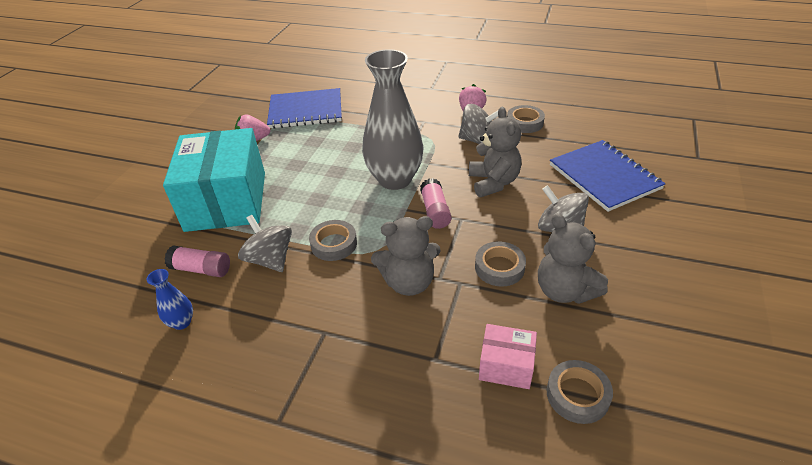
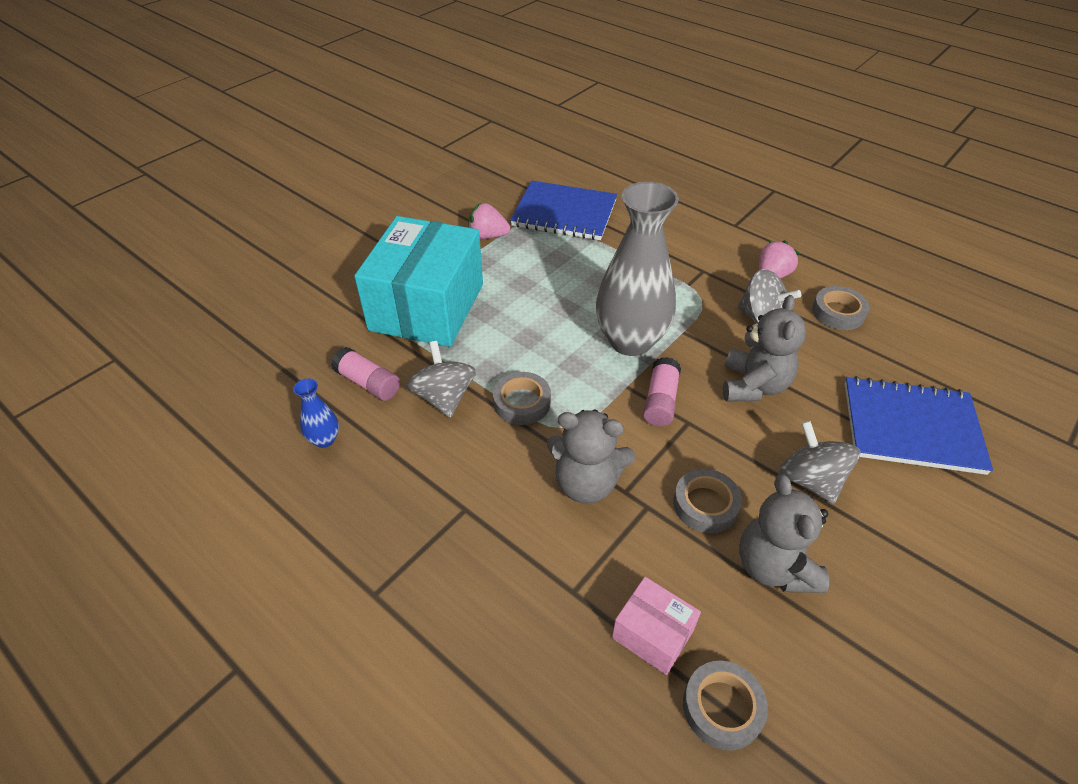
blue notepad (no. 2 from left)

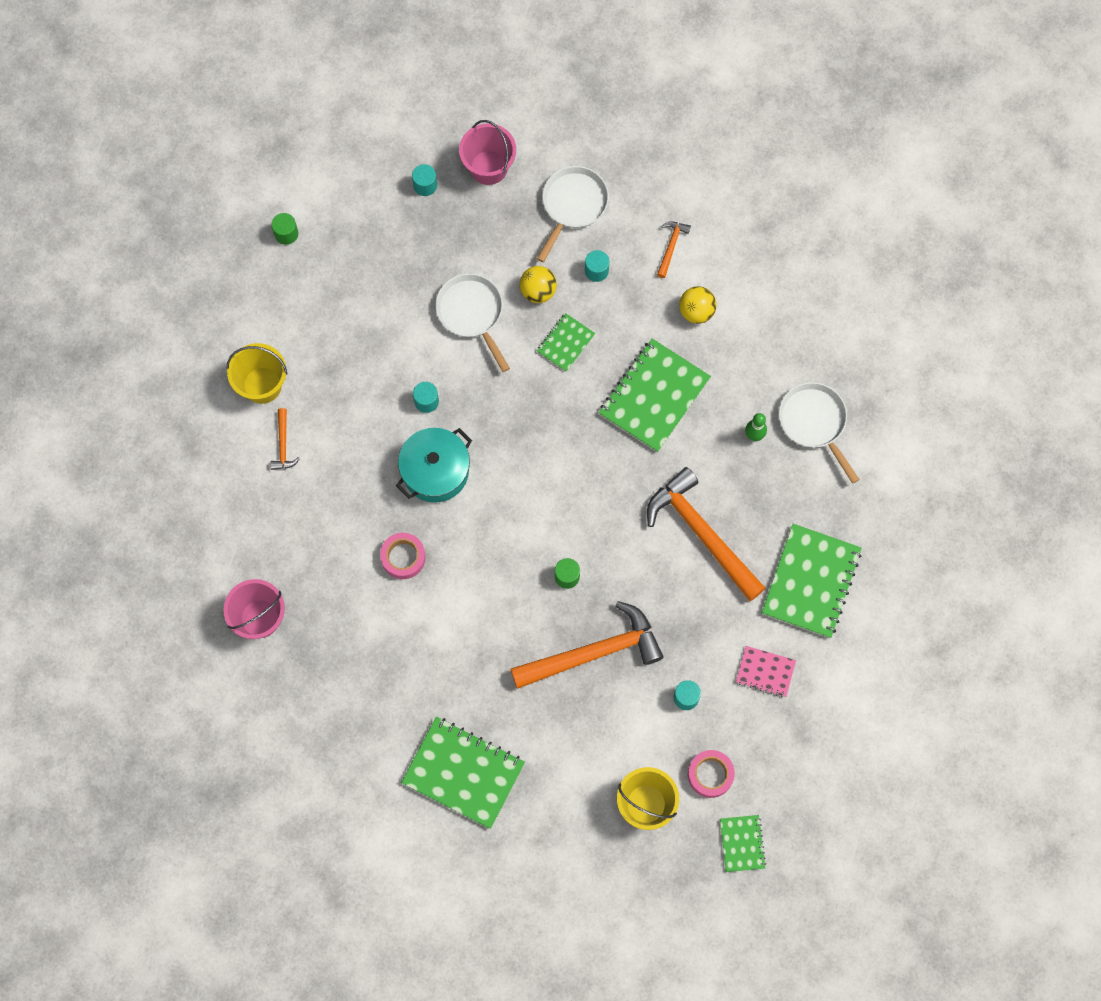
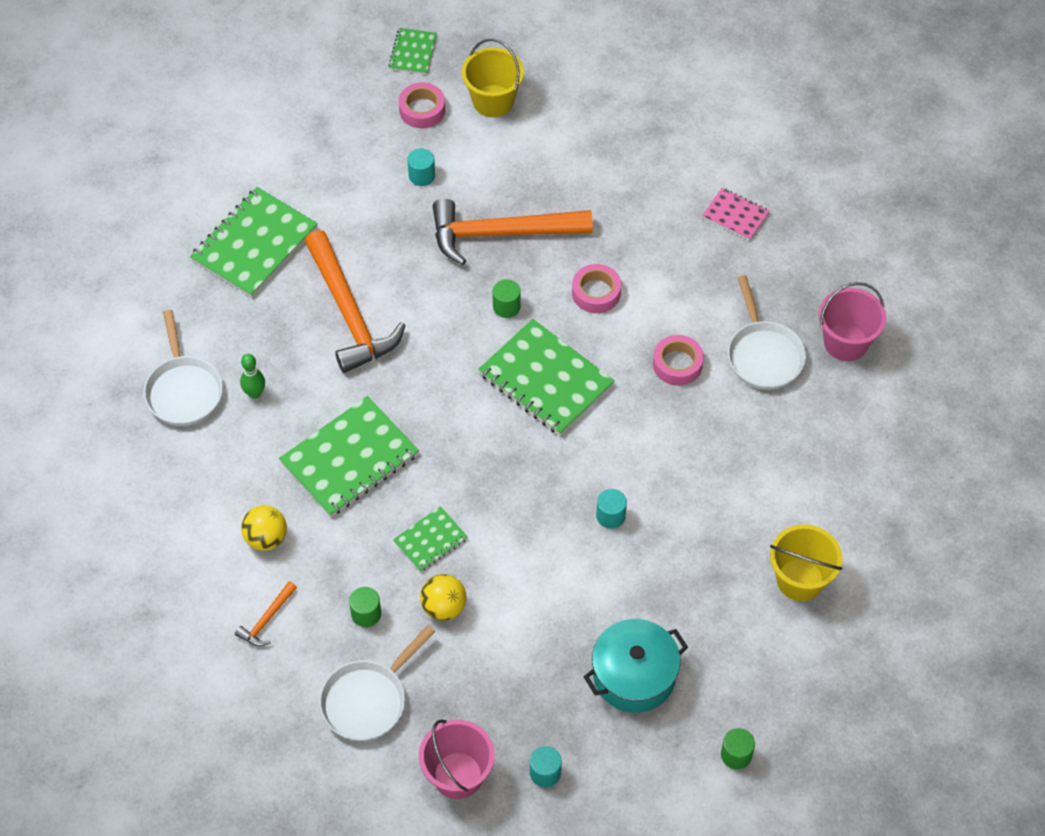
leaf-green cylinder (no. 1 from left)
white skillet (no. 3 from left)
orange claw hammer (no. 1 from left in the first image)
aqua cooking pot
rose-pink notepad
leaf-green notepad (no. 5 from left)
rose-pink roll of tape (no. 2 from left)

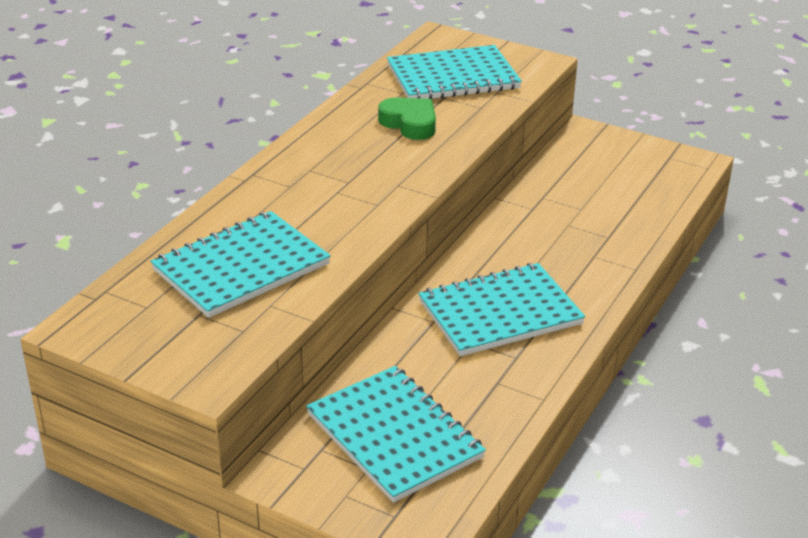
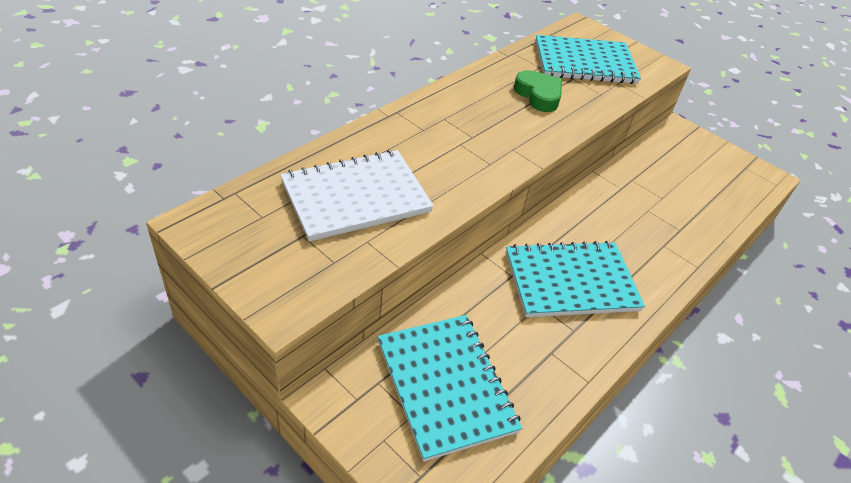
white notepad

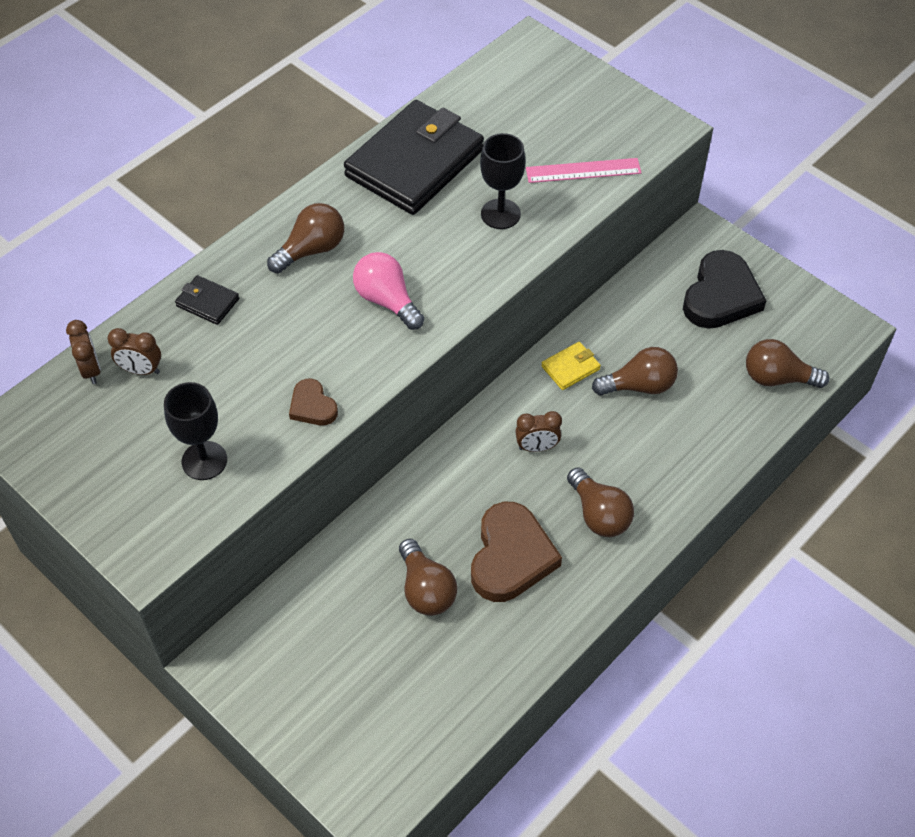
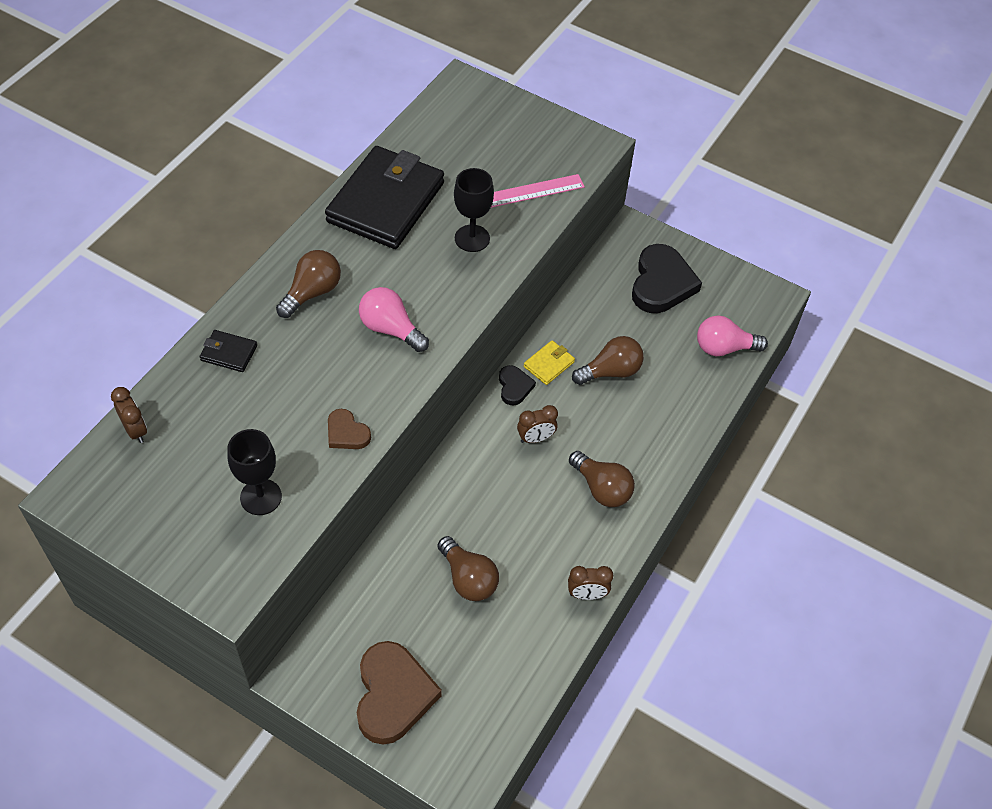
dark brown clock (no. 3 from left)
rose-pink light bulb (no. 2 from left)
dark brown heart shape (no. 2 from left)
ebony heart shape (no. 1 from left)

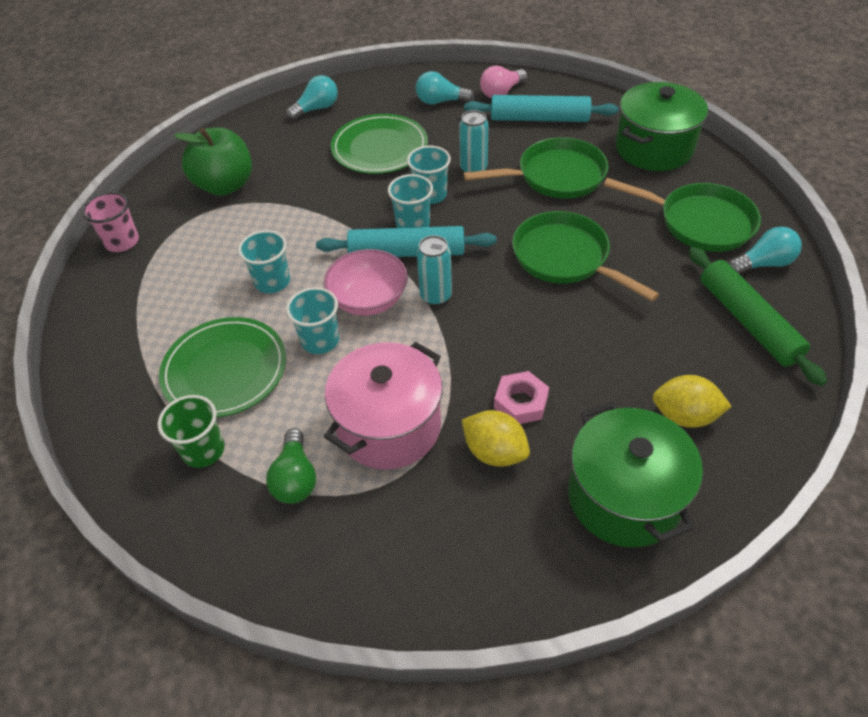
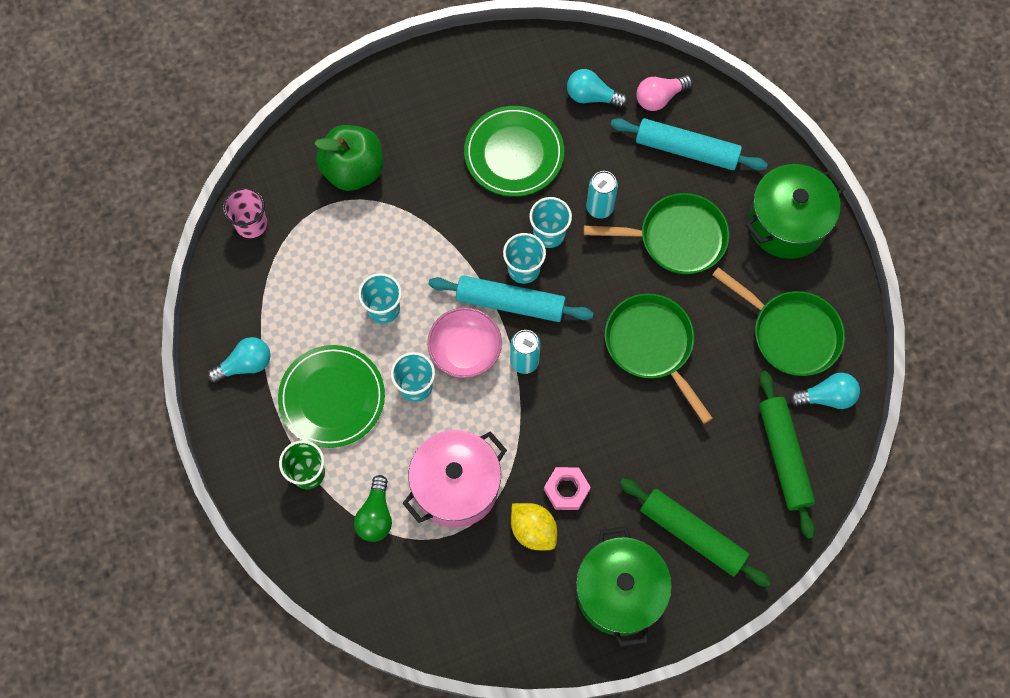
aqua light bulb (no. 1 from left)
leaf-green pastry roller (no. 1 from left)

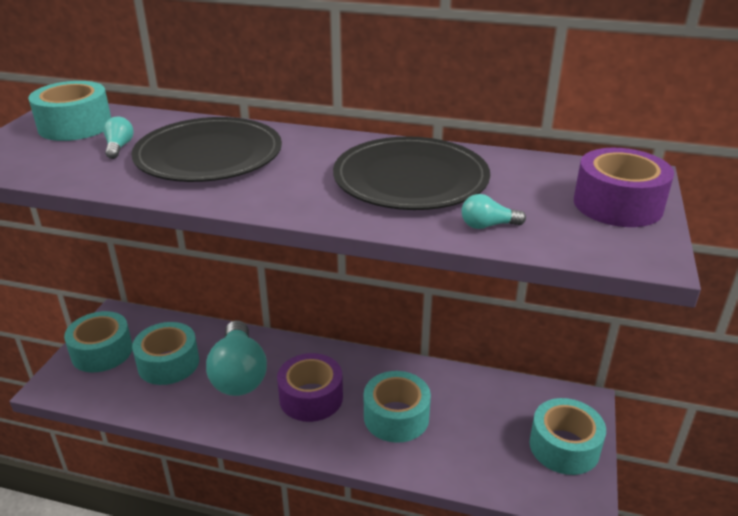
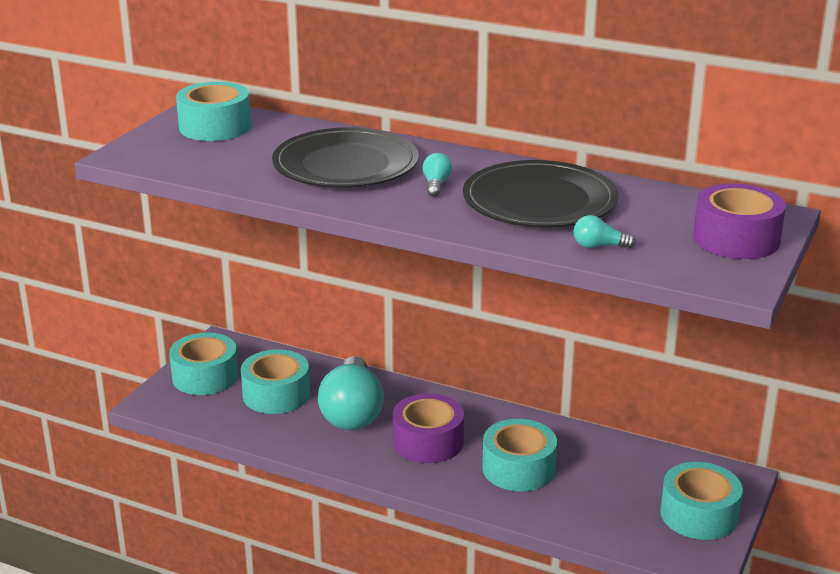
aqua light bulb (no. 2 from left)

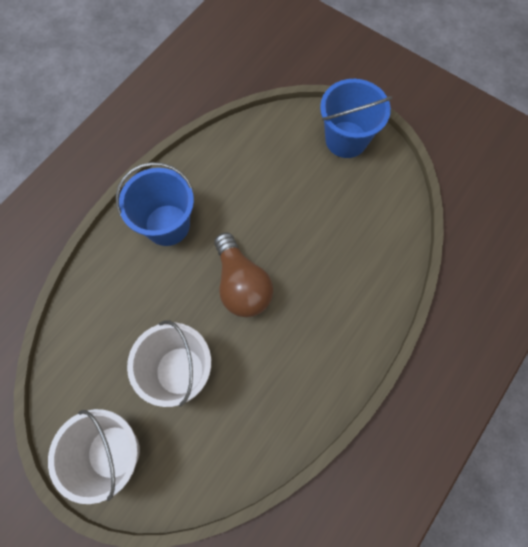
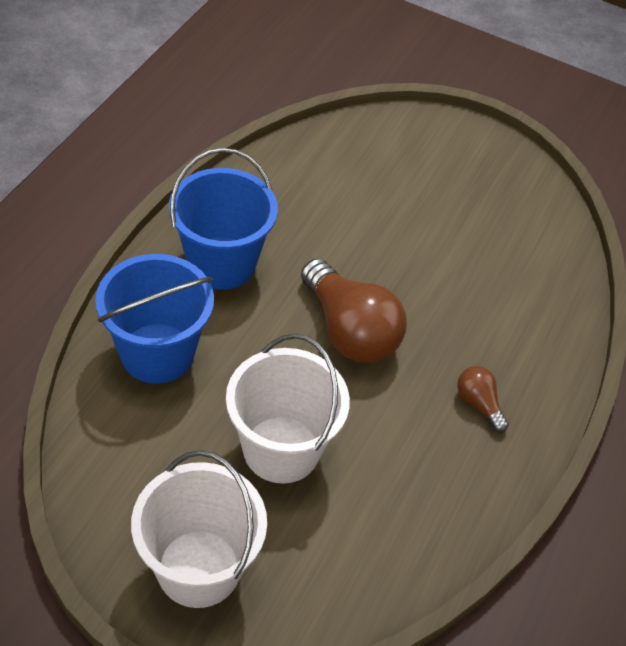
blue sand bucket (no. 1 from left)
dark brown light bulb (no. 2 from left)

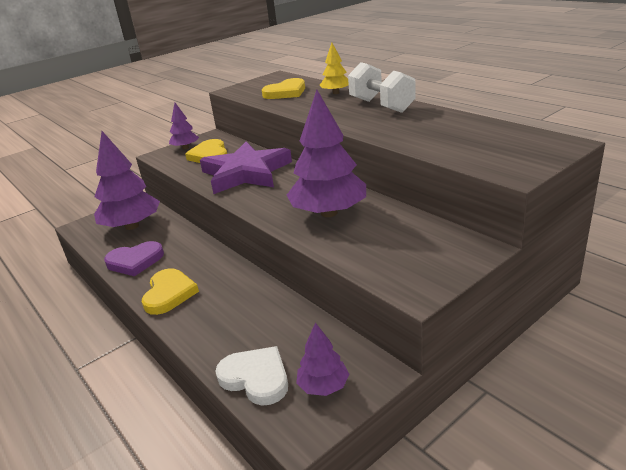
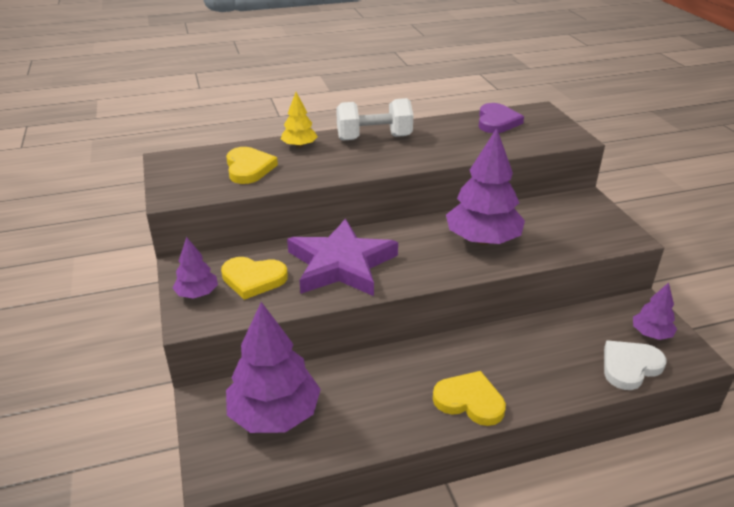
violet heart shape

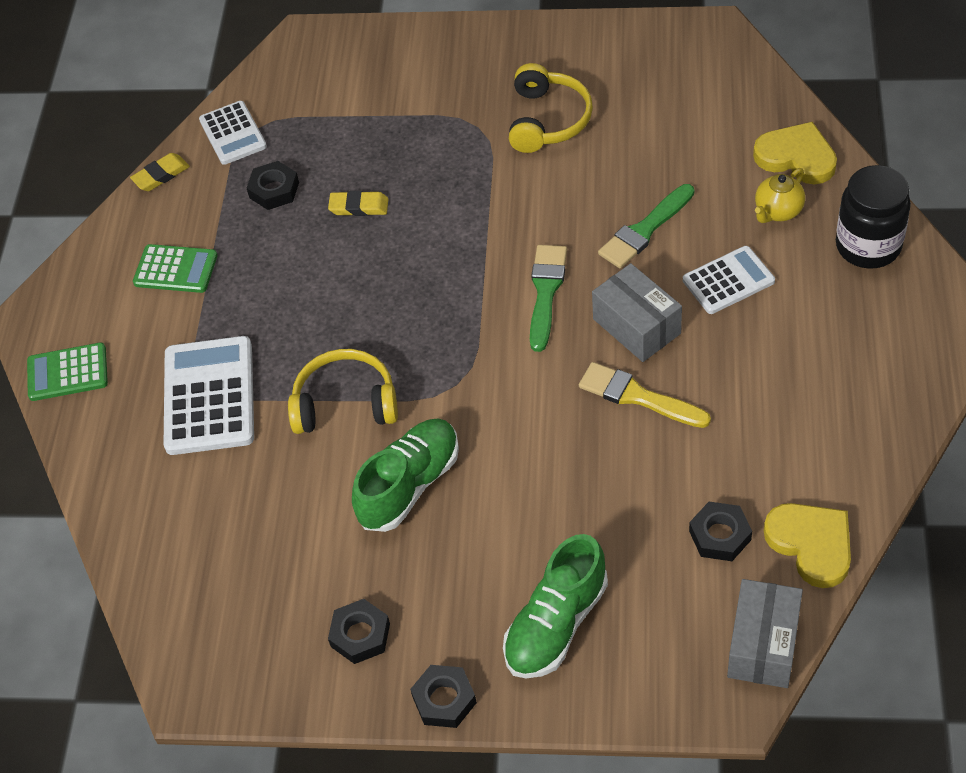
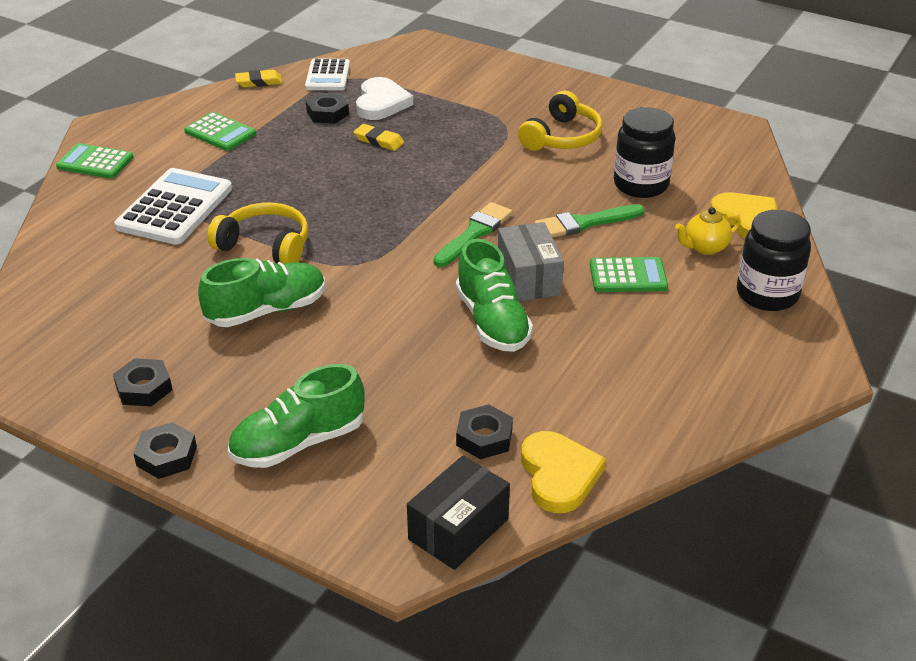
leaf-green calculator (no. 3 from left)
leaf-green sneaker (no. 3 from left)
ebony parcel
white heart shape
ebony preserve jar (no. 1 from left)

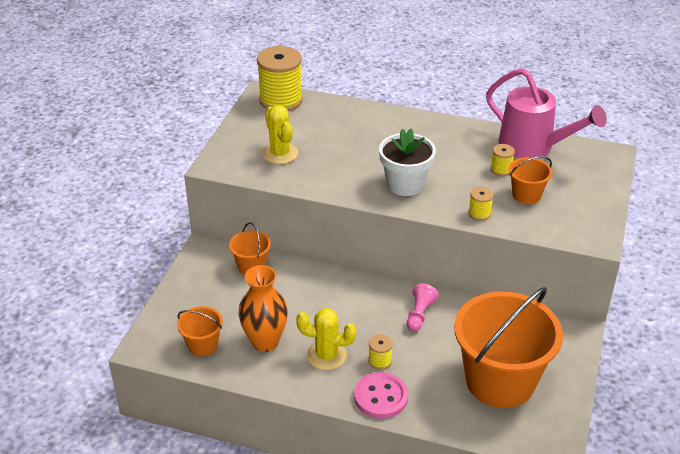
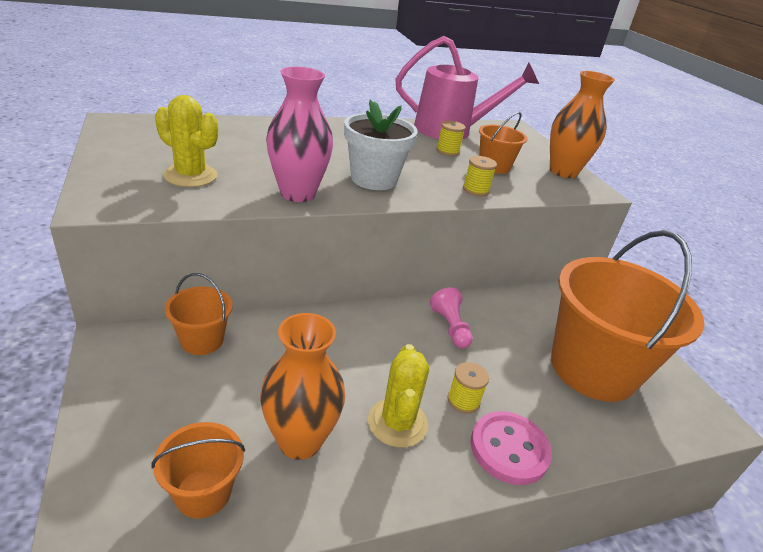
yellow bobbin (no. 1 from left in the first image)
yellow prickly plant (no. 2 from left)
rose-pink tall vase
orange tall vase (no. 2 from left)

